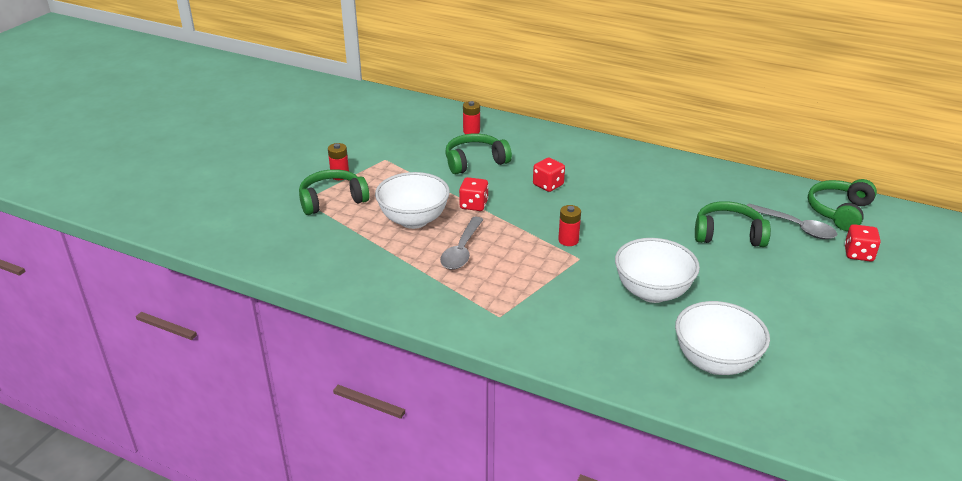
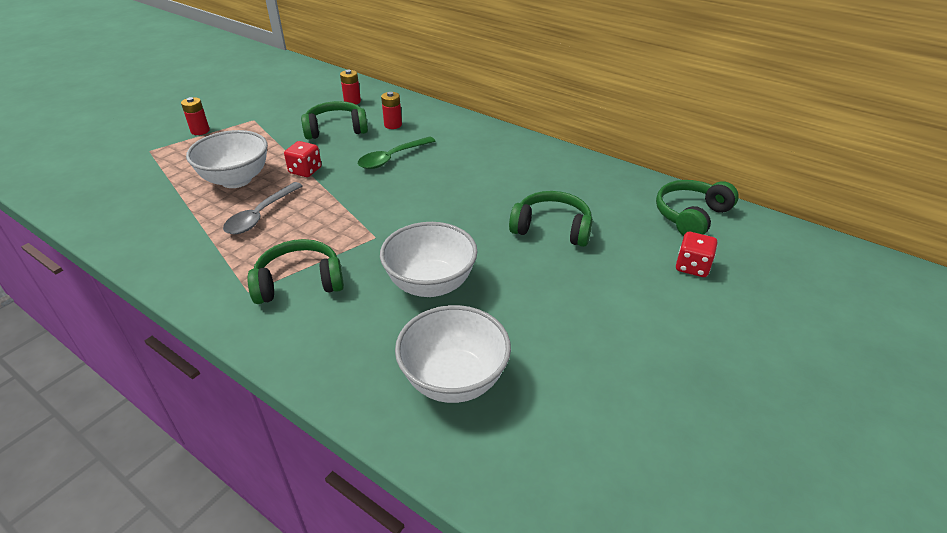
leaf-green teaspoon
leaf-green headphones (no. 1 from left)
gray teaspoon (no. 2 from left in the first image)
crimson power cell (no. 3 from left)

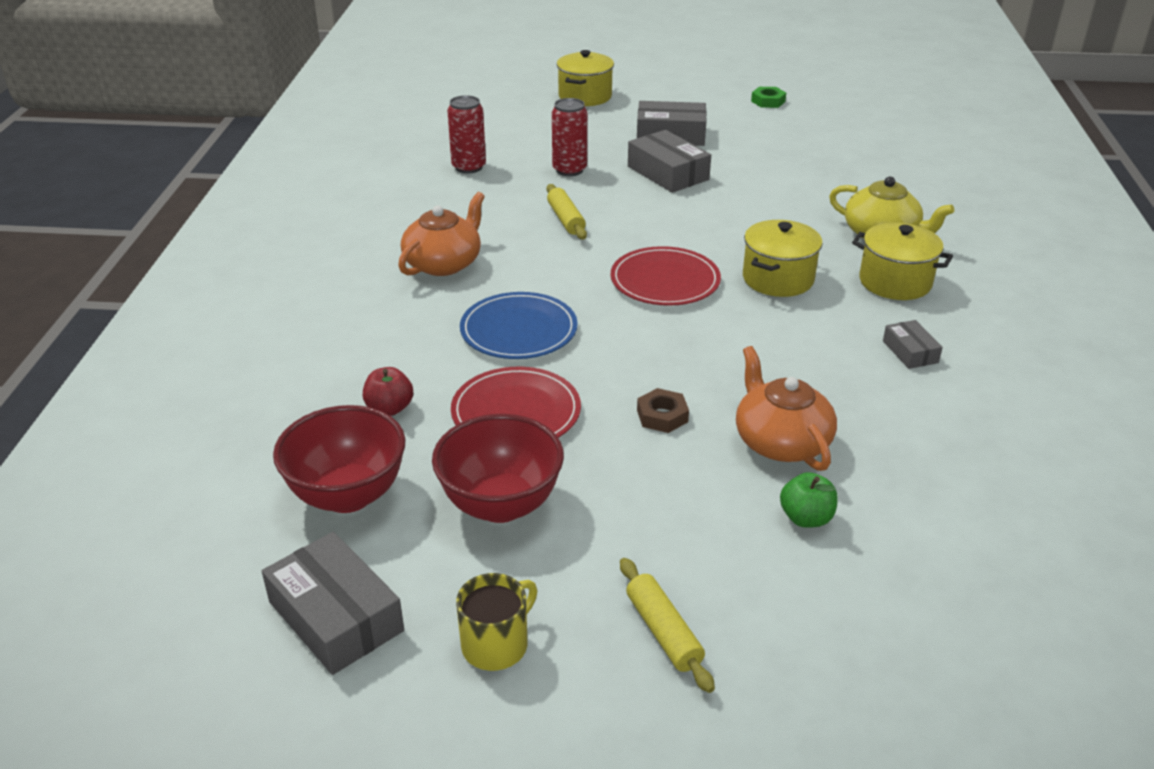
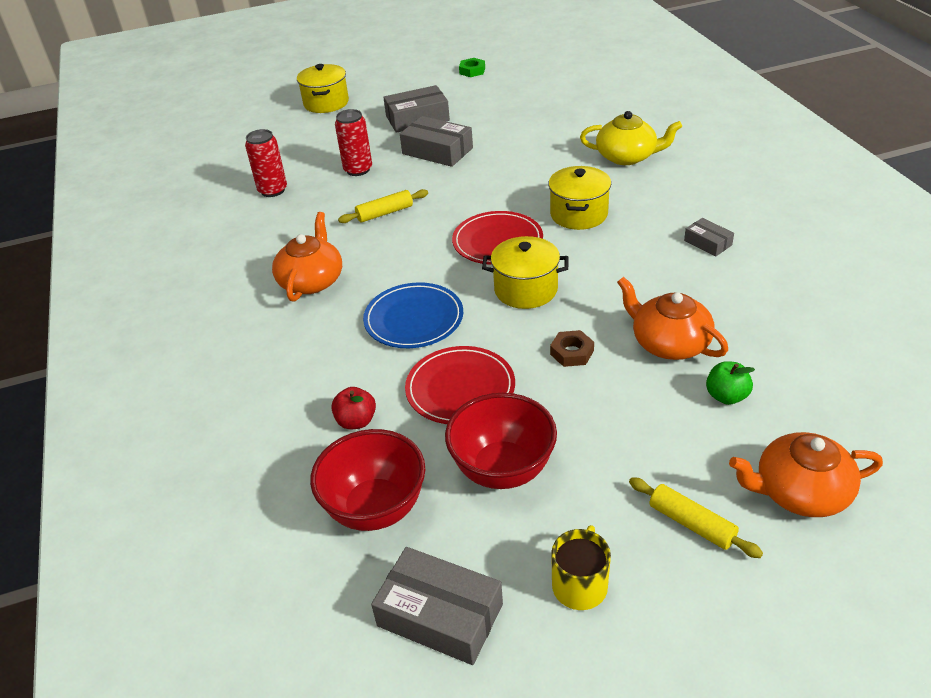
yellow pastry roller (no. 1 from left)
yellow cooking pot (no. 2 from left)
orange tea pot (no. 3 from left)

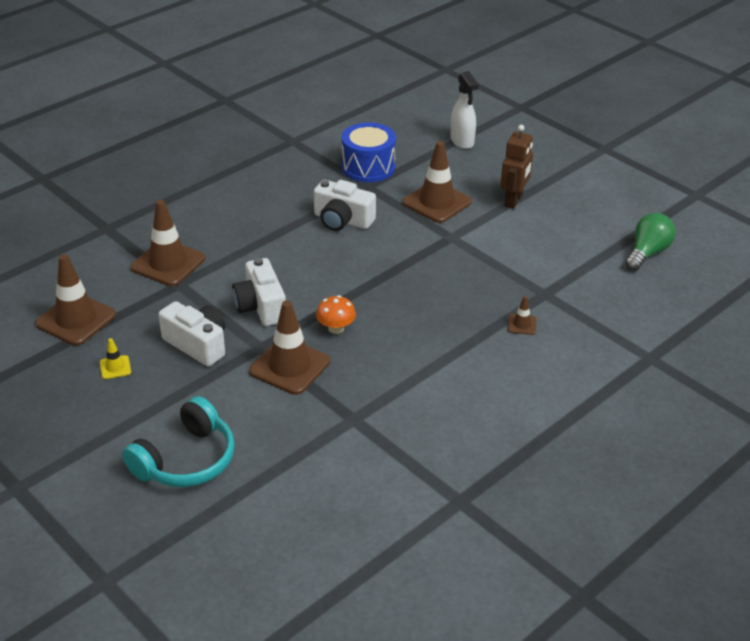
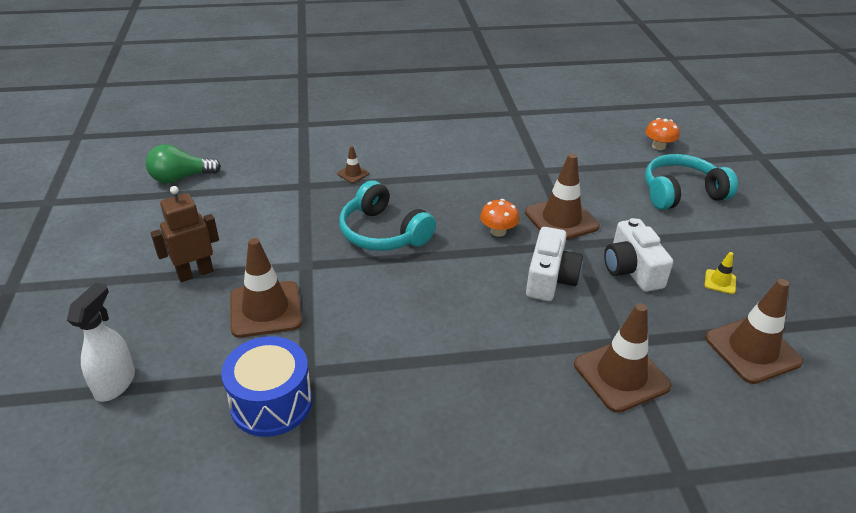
white photo camera (no. 3 from left in the first image)
orange mushroom (no. 2 from left)
aqua headphones (no. 1 from left)

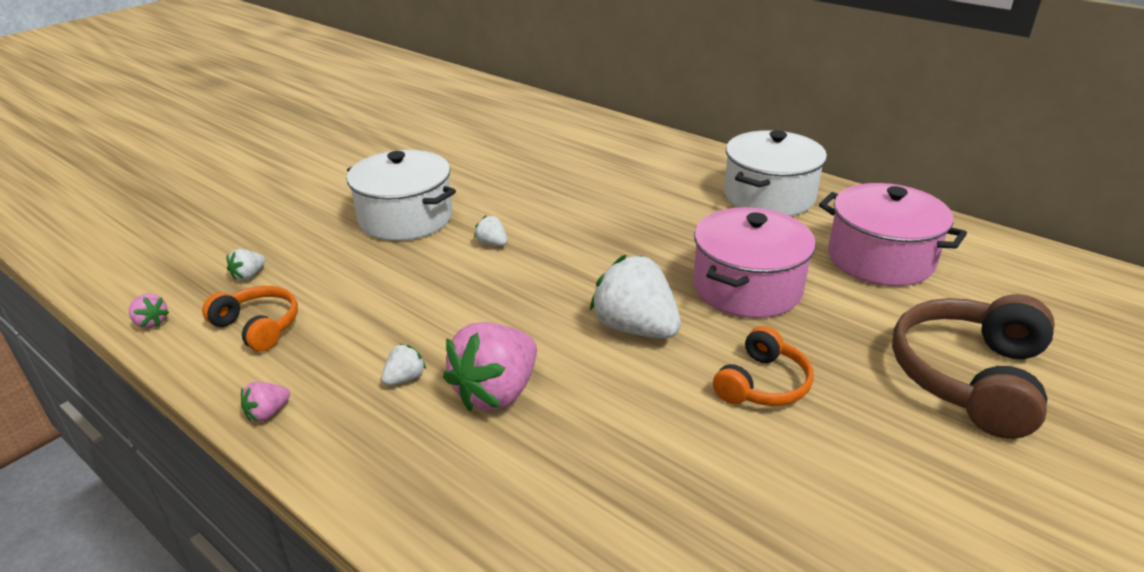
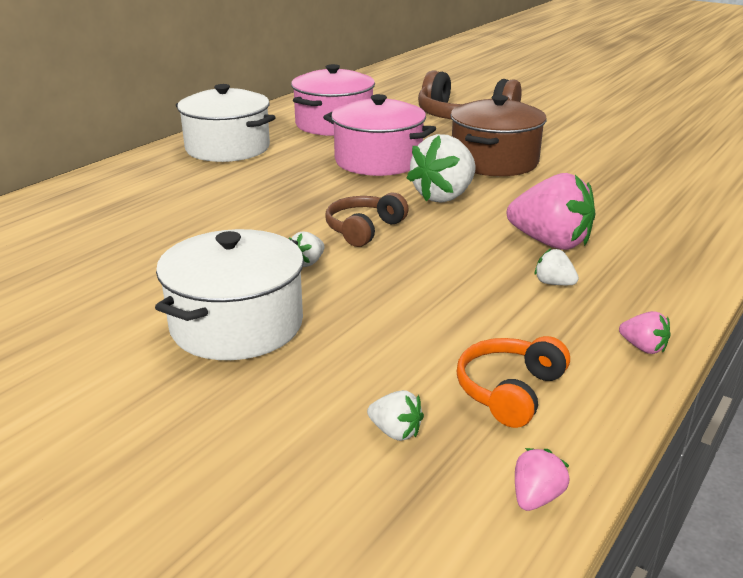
dark brown cooking pot
dark brown headphones (no. 1 from left)

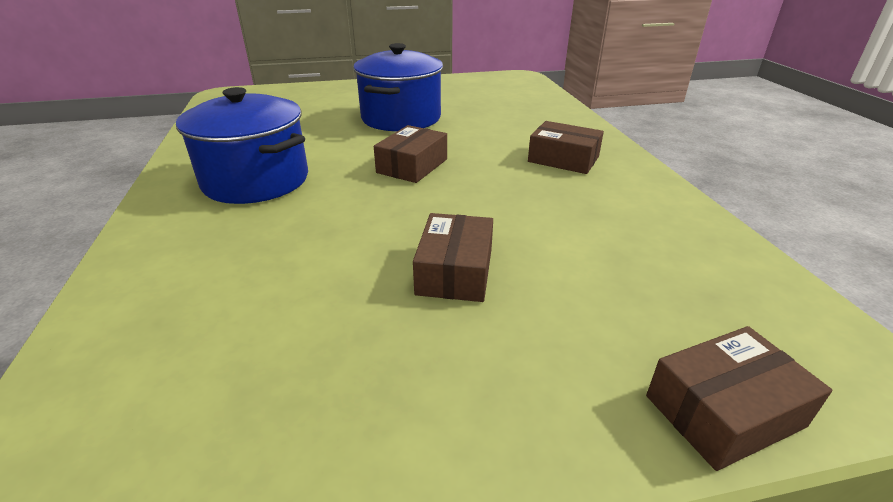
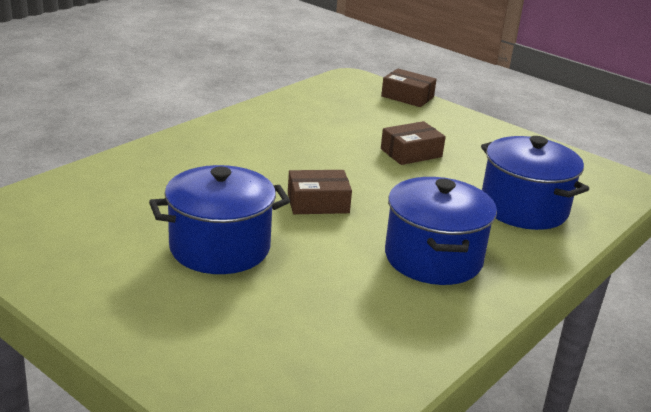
dark brown parcel (no. 3 from left in the first image)
blue cooking pot (no. 3 from left)

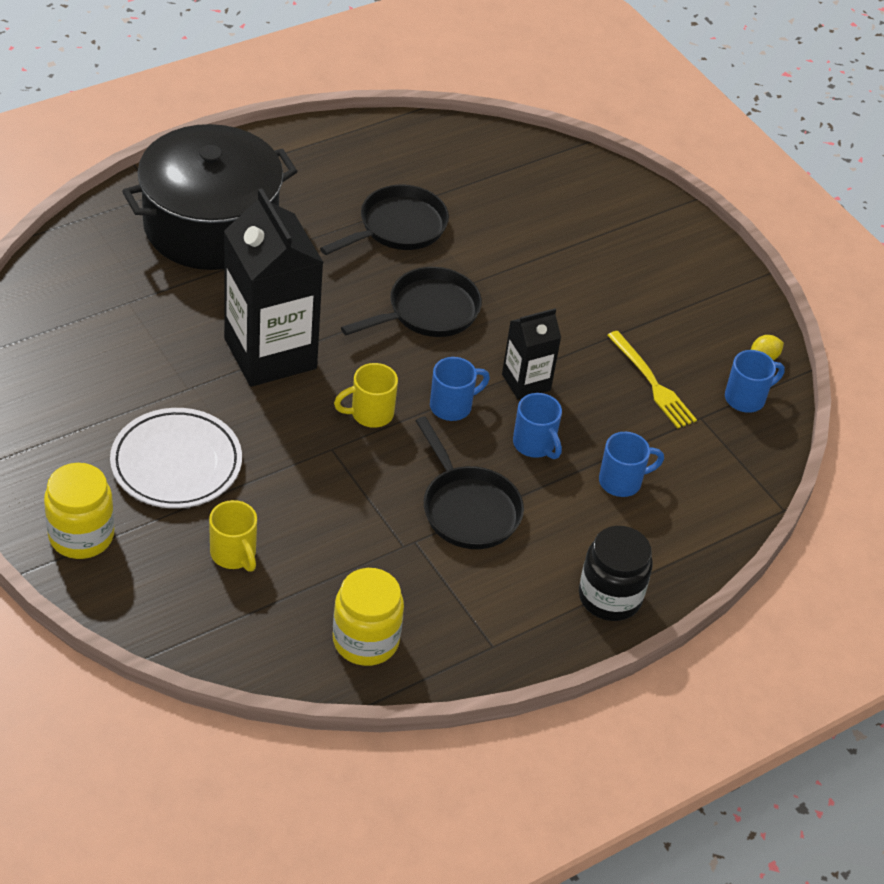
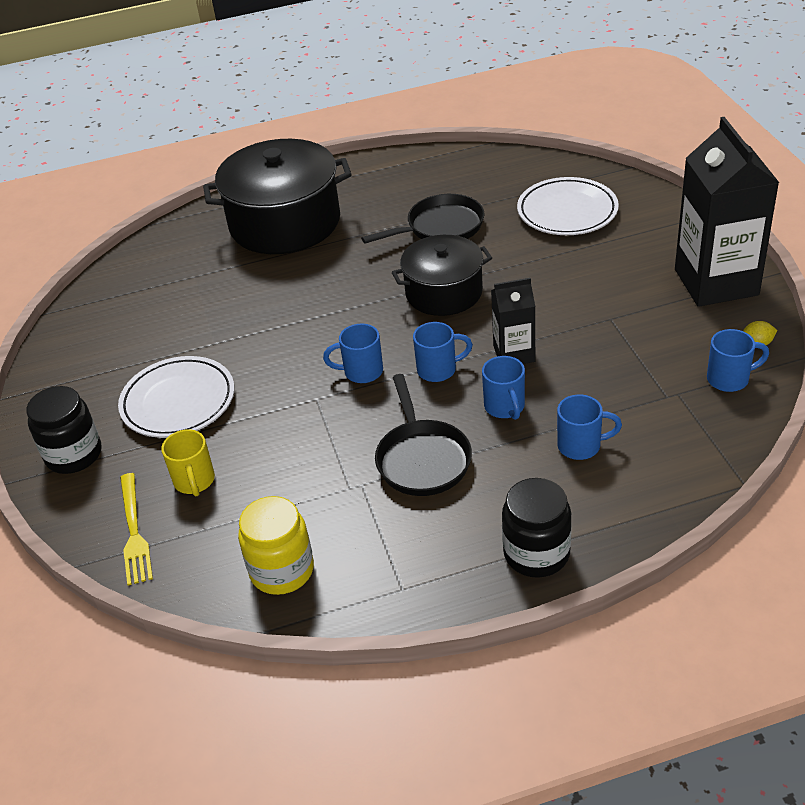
ebony juice carton (no. 2 from left)
ebony cooking pot (no. 2 from left)
yellow fork
blue tea mug (no. 1 from left)
ebony preserve jar (no. 1 from left)
white flat dish (no. 2 from left)

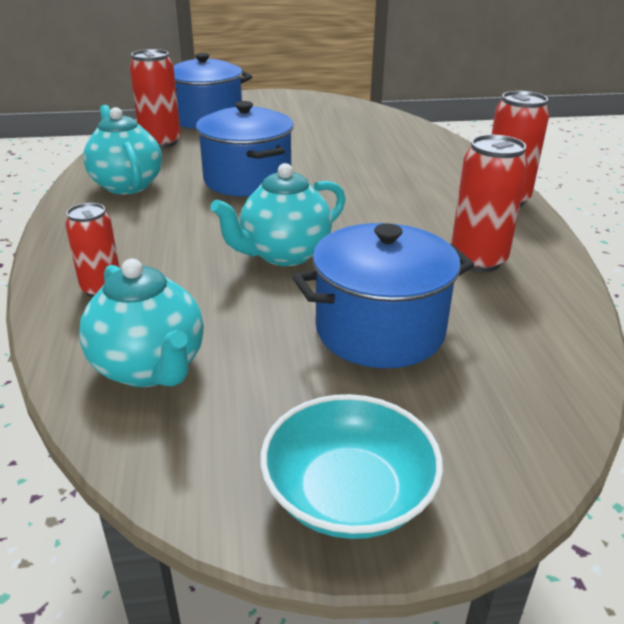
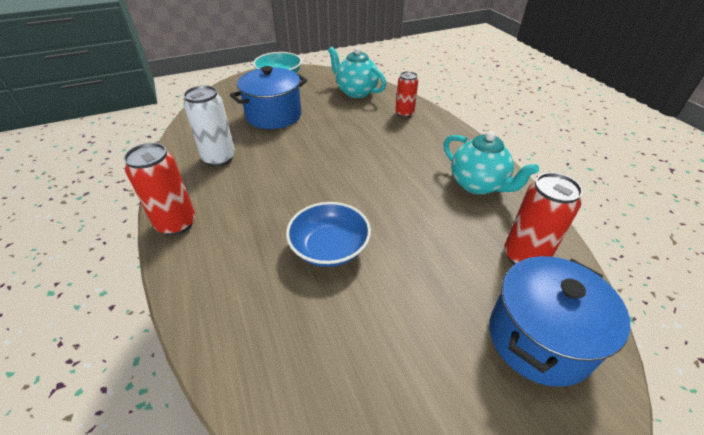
blue cooking pot (no. 2 from left in the first image)
white soda can
aqua tea pot (no. 3 from left in the first image)
blue serving bowl

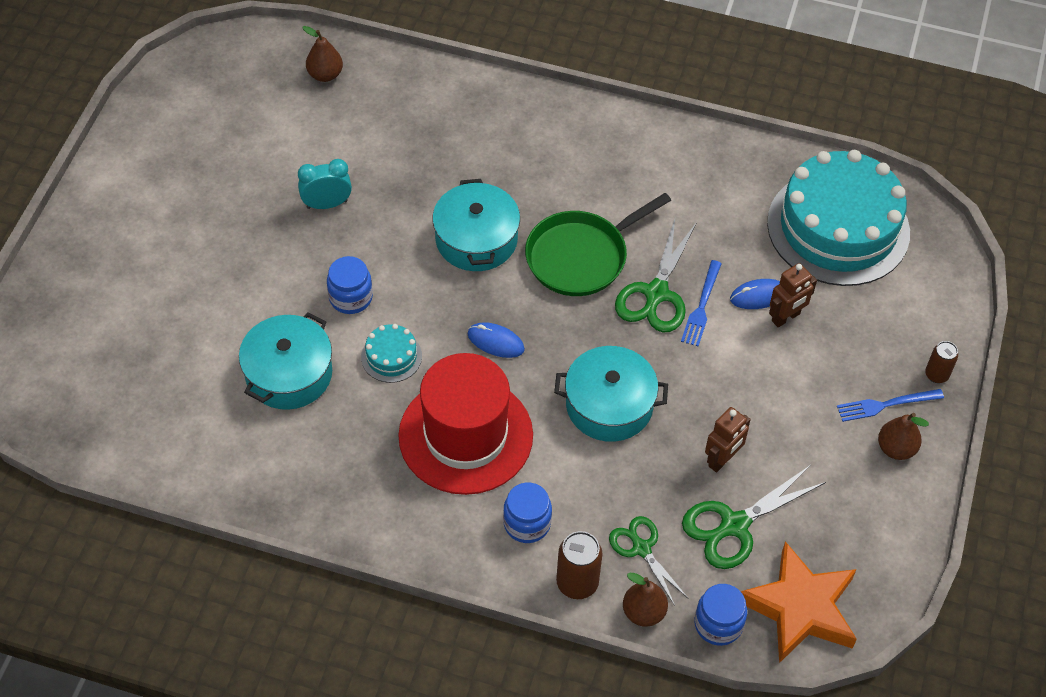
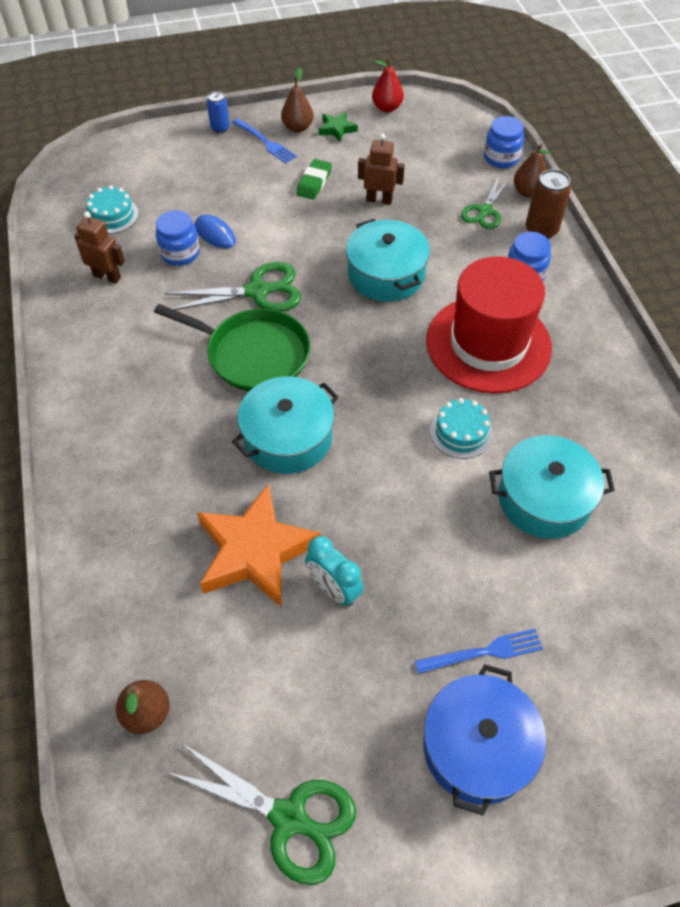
aqua layer cake (no. 1 from left)
blue preserve jar (no. 1 from left)
blue fork (no. 2 from left)
dark brown toy robot (no. 1 from left)
blue mouse (no. 1 from left in the first image)
blue soda can
leaf-green pair of scissors (no. 2 from left)
orange star
crimson pear
leaf-green star
leaf-green gum eraser
blue cooking pot

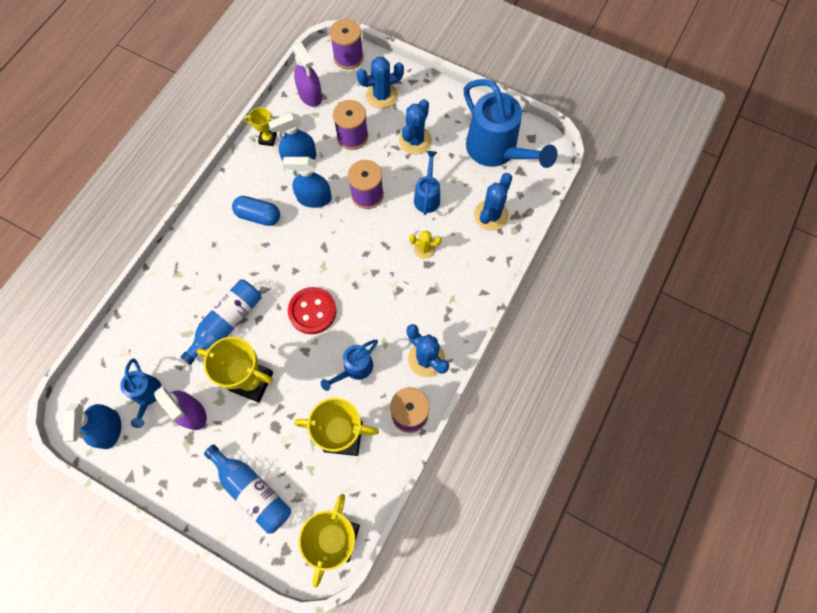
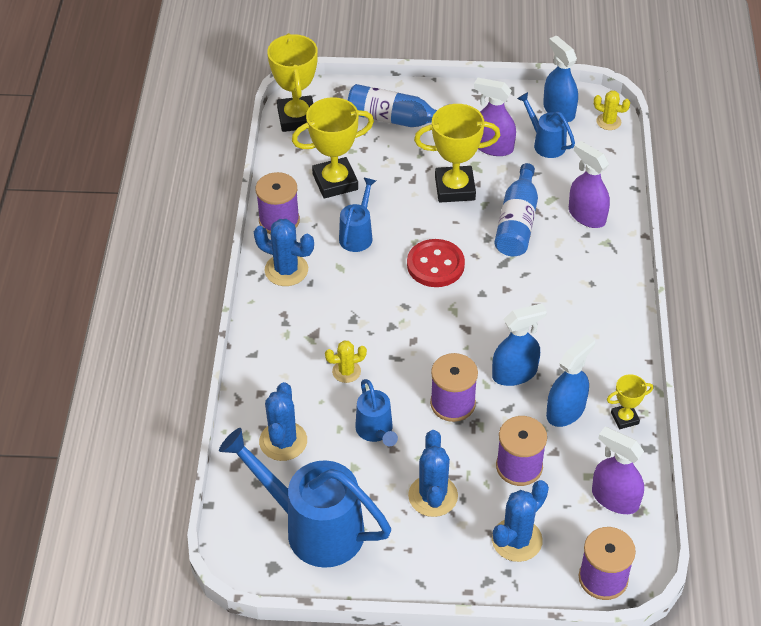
blue pill
yellow prickly plant (no. 2 from left)
violet sprayer (no. 2 from left)

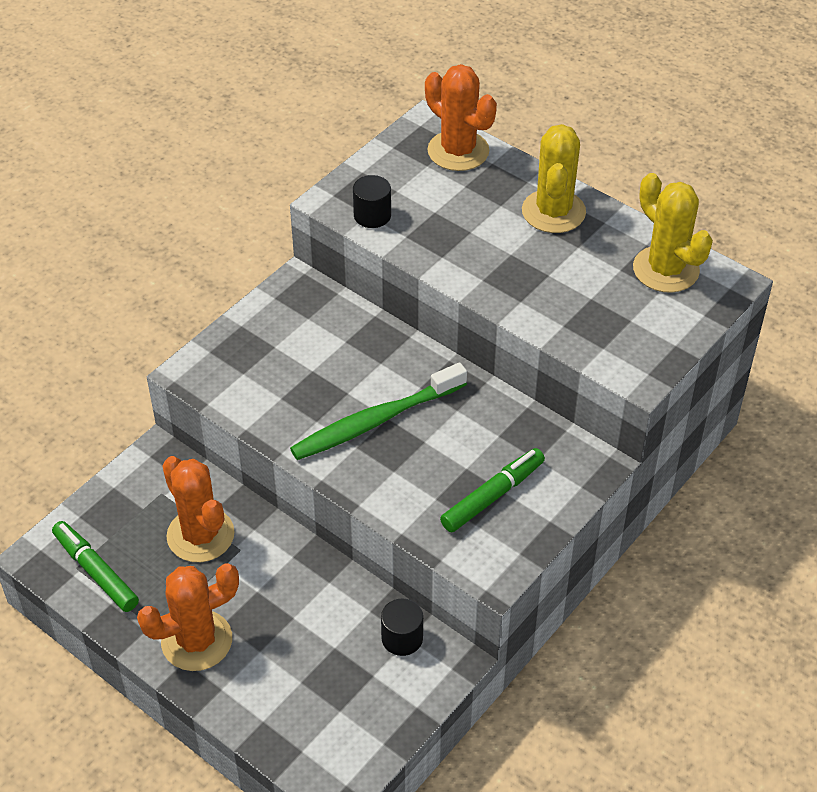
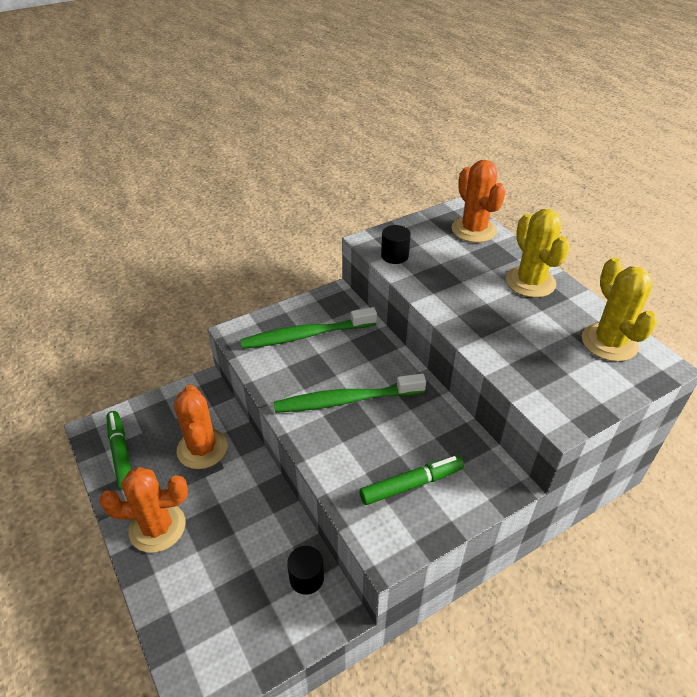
yellow prickly plant (no. 1 from left)
leaf-green toothbrush (no. 1 from left)

